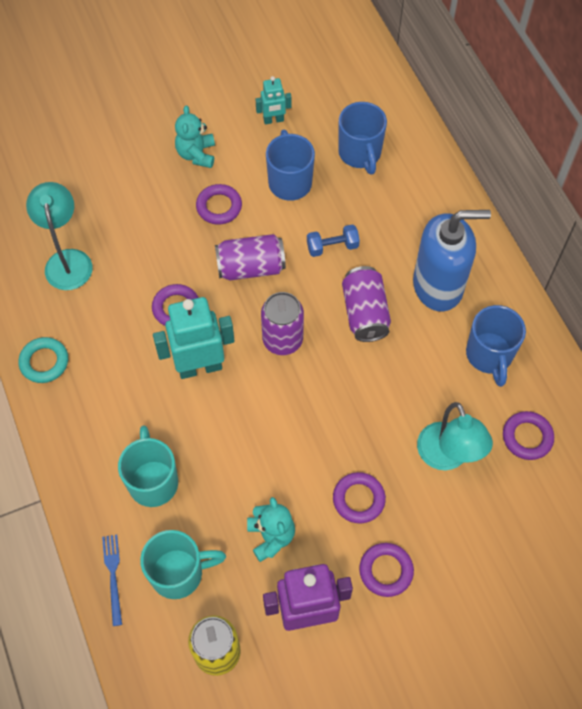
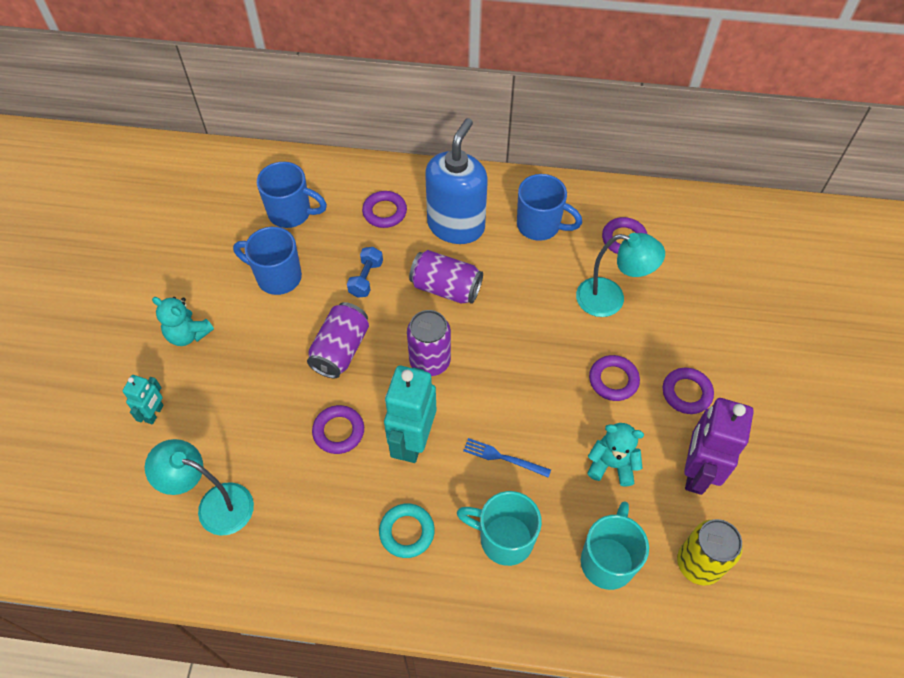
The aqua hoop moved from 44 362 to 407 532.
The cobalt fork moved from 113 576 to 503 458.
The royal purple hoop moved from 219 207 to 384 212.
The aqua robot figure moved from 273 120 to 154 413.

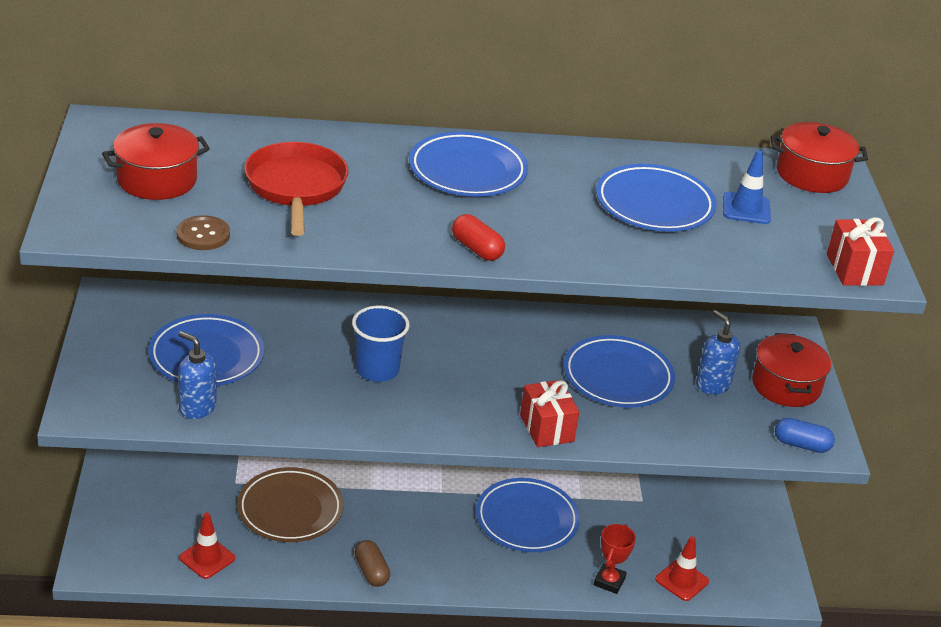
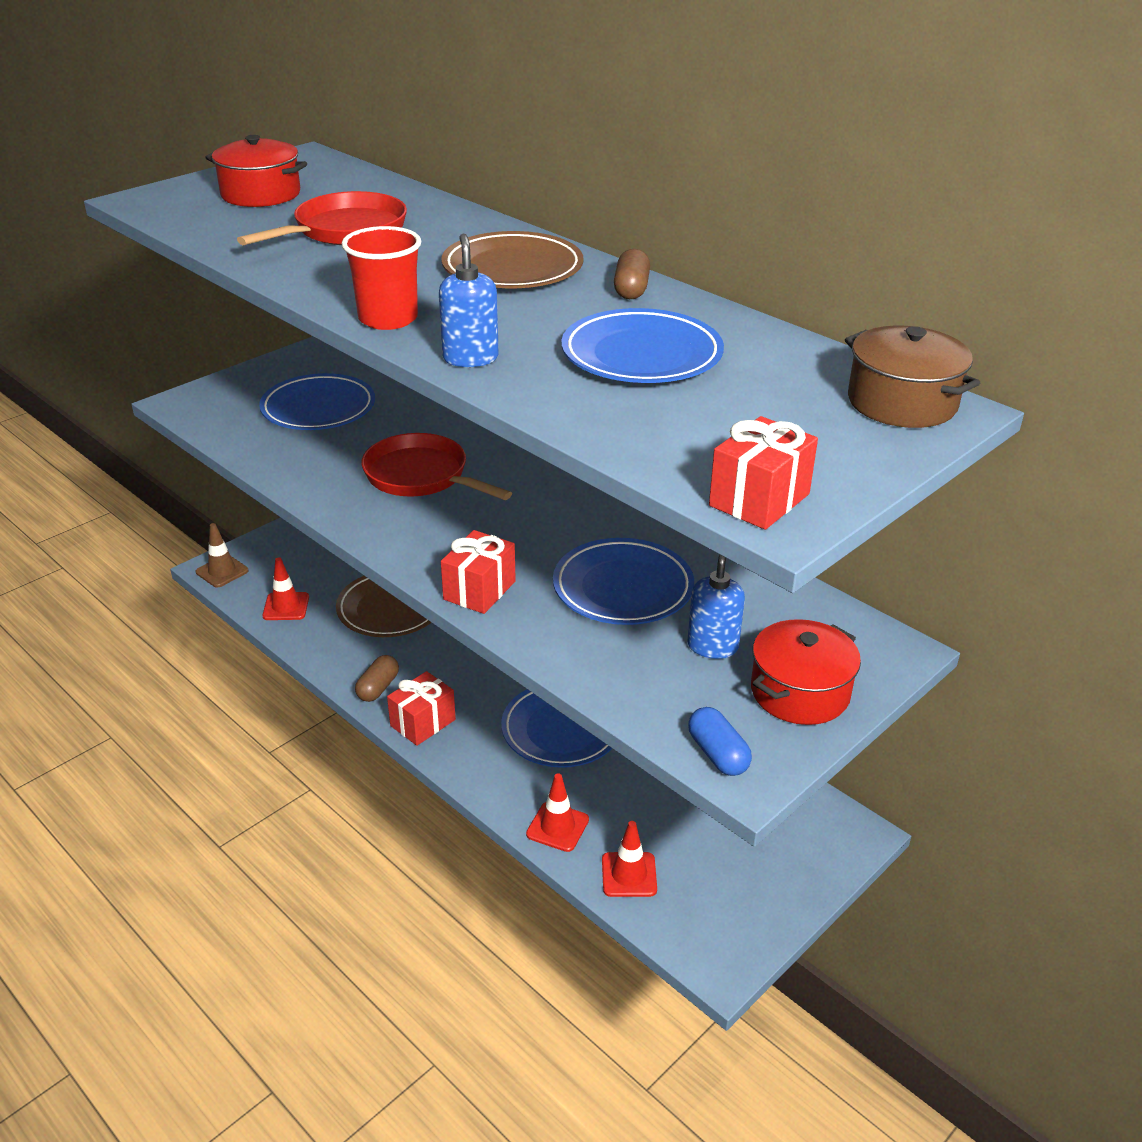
The brown sewing button at 203 235 disappeared.
The cobalt soap pump moved from 197 408 to 470 358.
The cobalt beaker at 377 370 was replaced by the crimson skillet at 421 476.
The cobalt plate at 467 171 became the brown plate at 512 269.
The crimson pill shape at 476 249 was replaced by the crimson beaker at 388 319.
The crimson trophy at 609 581 was replaced by the crimson safety cone at 557 827.
The cobalt safety cone at 746 208 disappeared.
The crimson pot at 812 174 became the brown pot at 902 403.
The brown safety cone at 222 571 appeared.
The crimson present at 423 723 appeared.
The brown pill shape at 631 289 appeared.

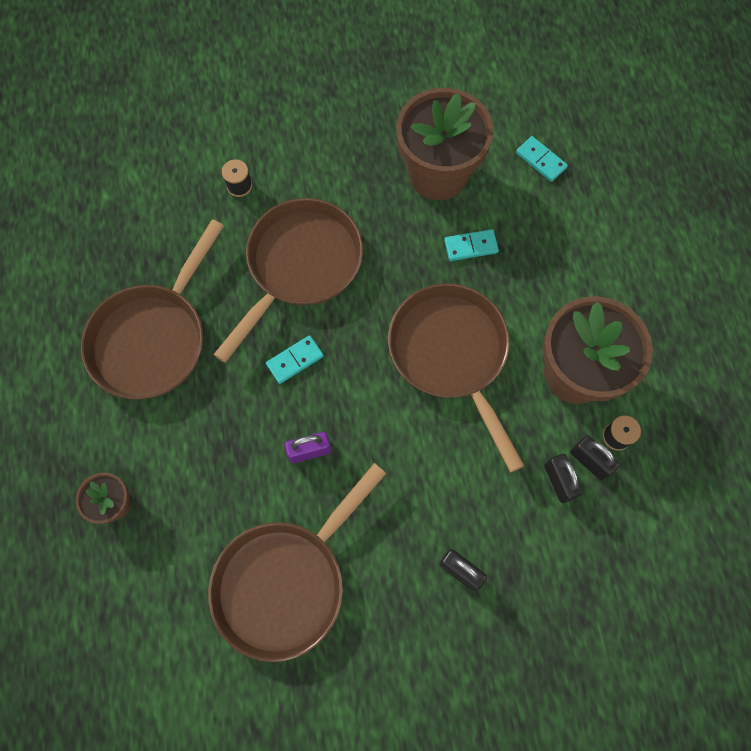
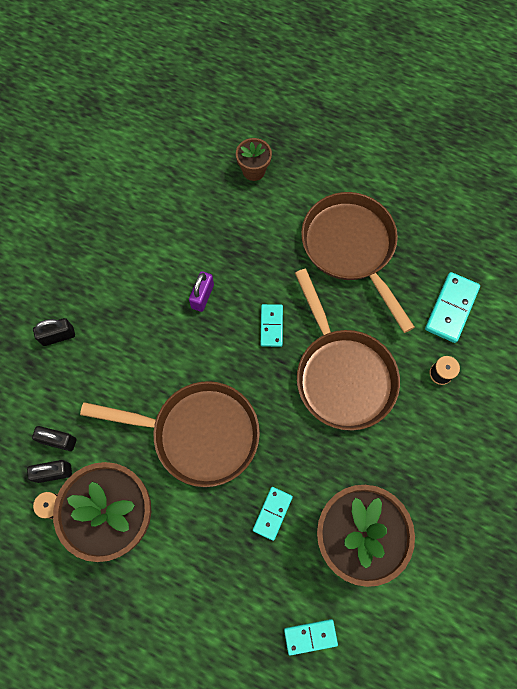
The brown skillet at 286 581 disappeared.
The aqua domino tile at 451 308 appeared.

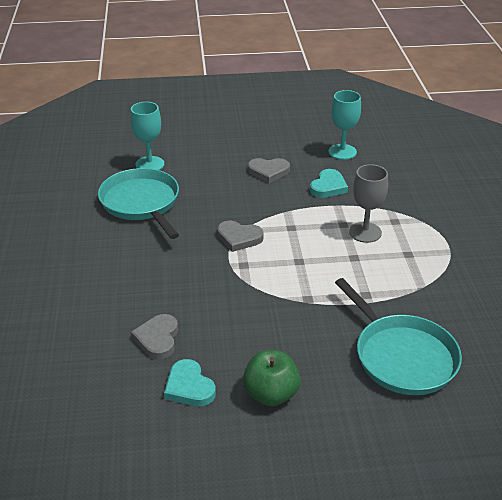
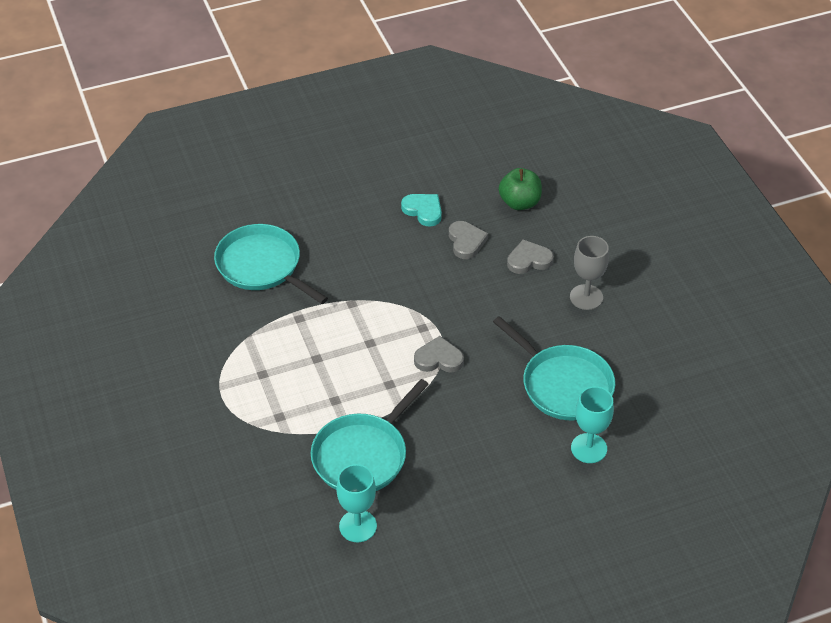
The leaf-green toy apple moved from 271 394 to 519 202.
The ash-grey heart moved from 268 172 to 529 260.
The aqua heart at 328 187 was replaced by the aqua skillet at 363 455.
The ash-grey wine glass moved from 365 232 to 586 297.

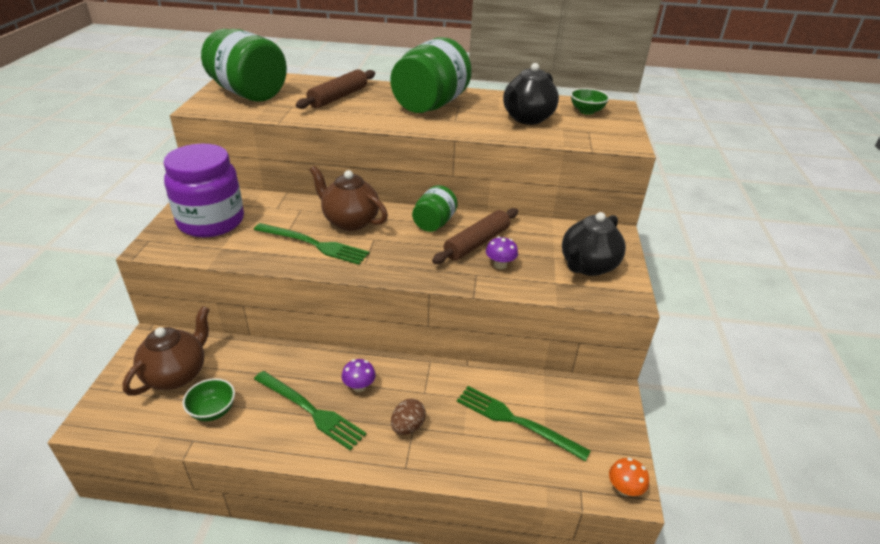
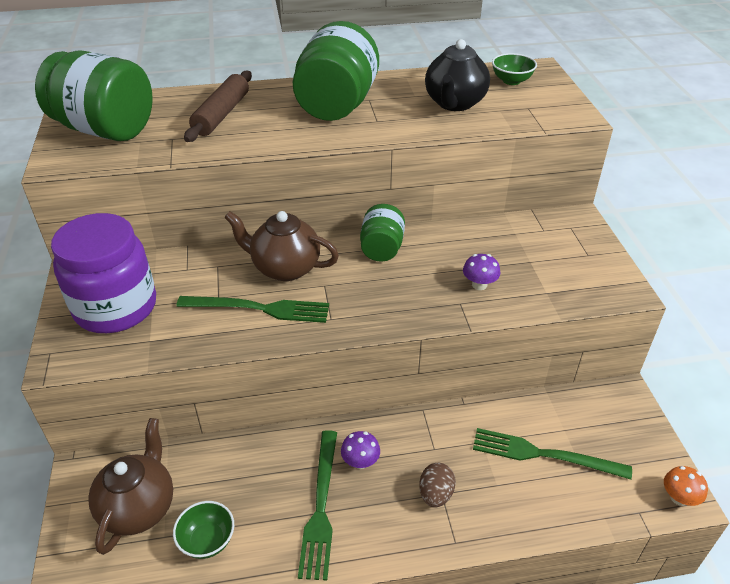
The leaf-green fork at 310 410 turned 75 degrees clockwise.
The brown rolling pin at 477 243 disappeared.
The black china teapot at 588 266 disappeared.

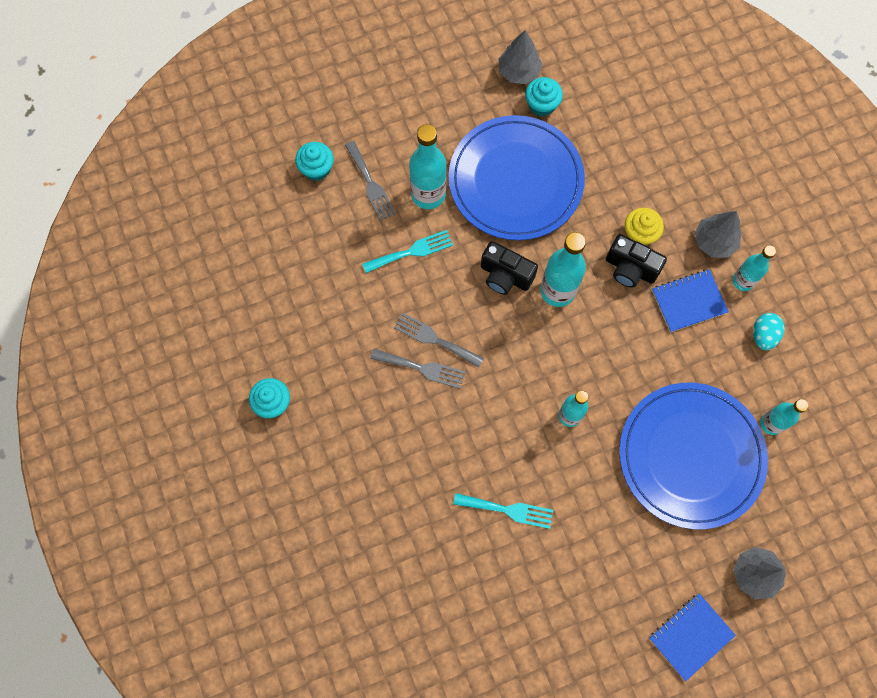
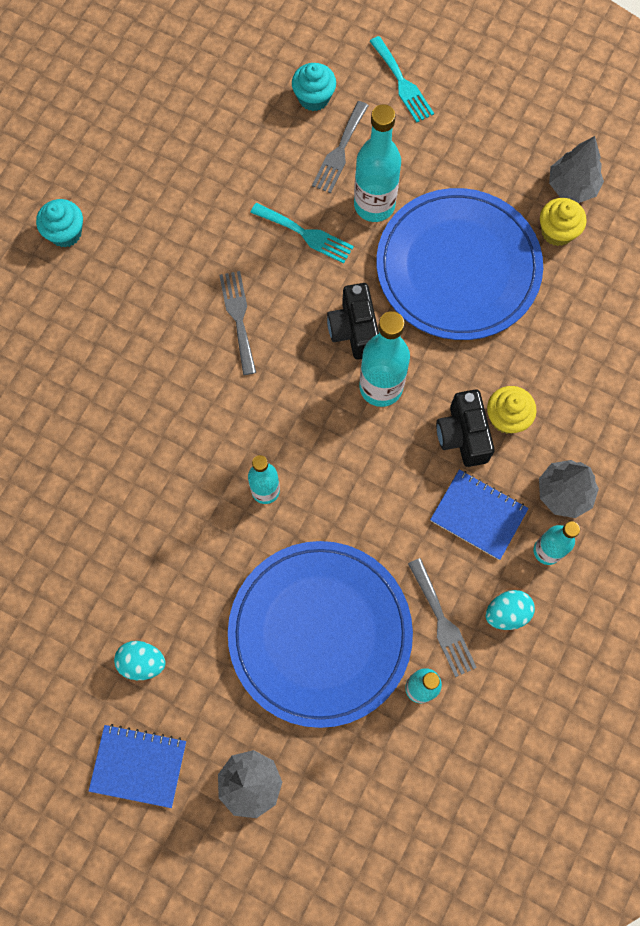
The ash-grey fork moved from 422 368 to 442 622.
The aqua fork moved from 508 510 to 402 83.
The aqua cupcake at 541 105 became the yellow cupcake at 557 231.
The aqua egg shape at 142 662 appeared.

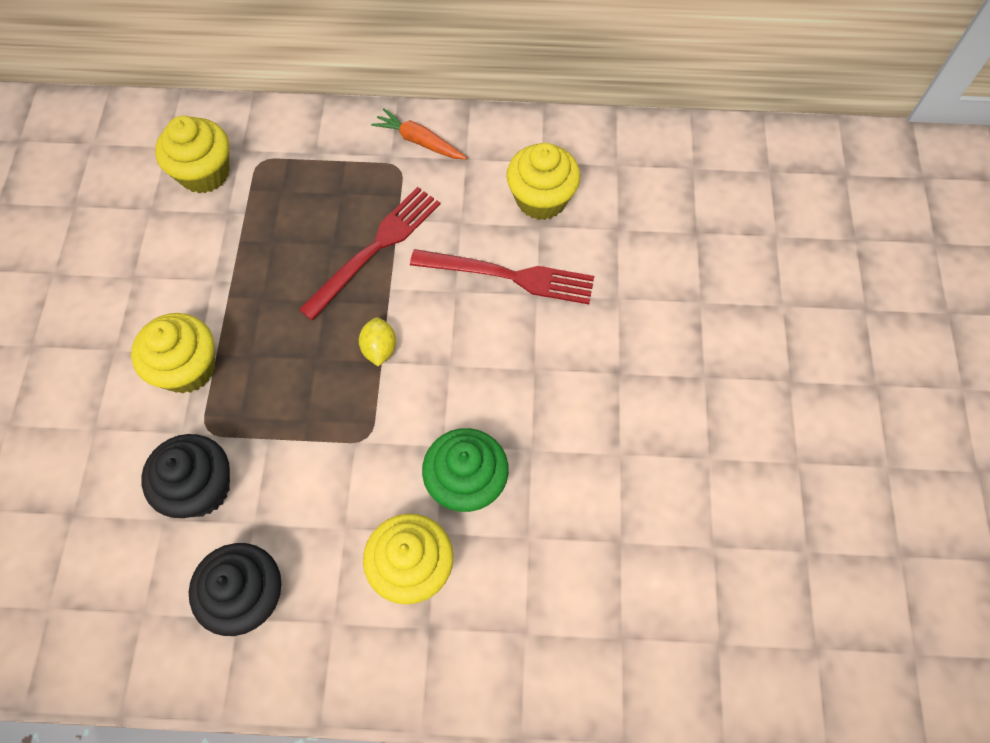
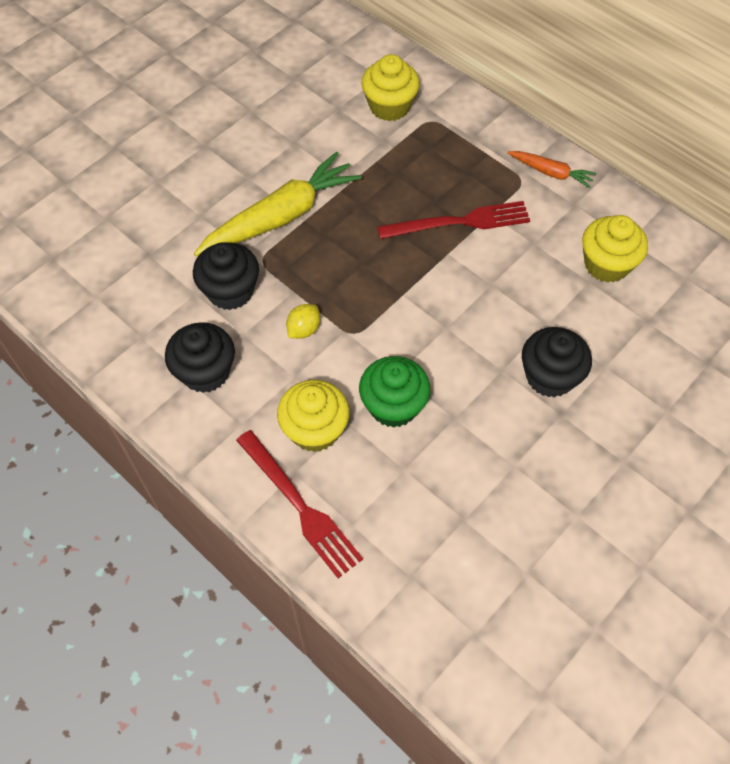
The yellow cupcake at 187 368 was replaced by the yellow carrot at 281 217.
The yellow lemon moved from 379 349 to 304 329.
The orange carrot at 419 141 turned 135 degrees clockwise.
The crimson fork moved from 509 276 to 300 506.
The black cupcake at 549 376 appeared.

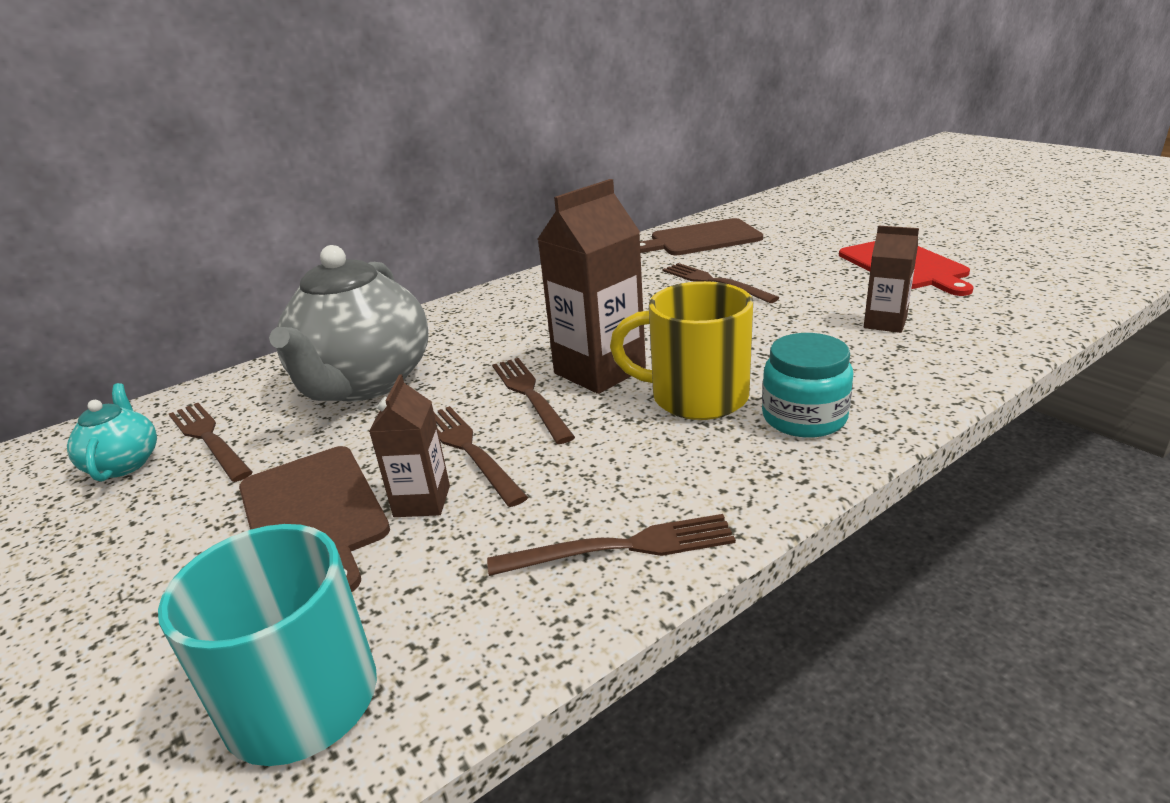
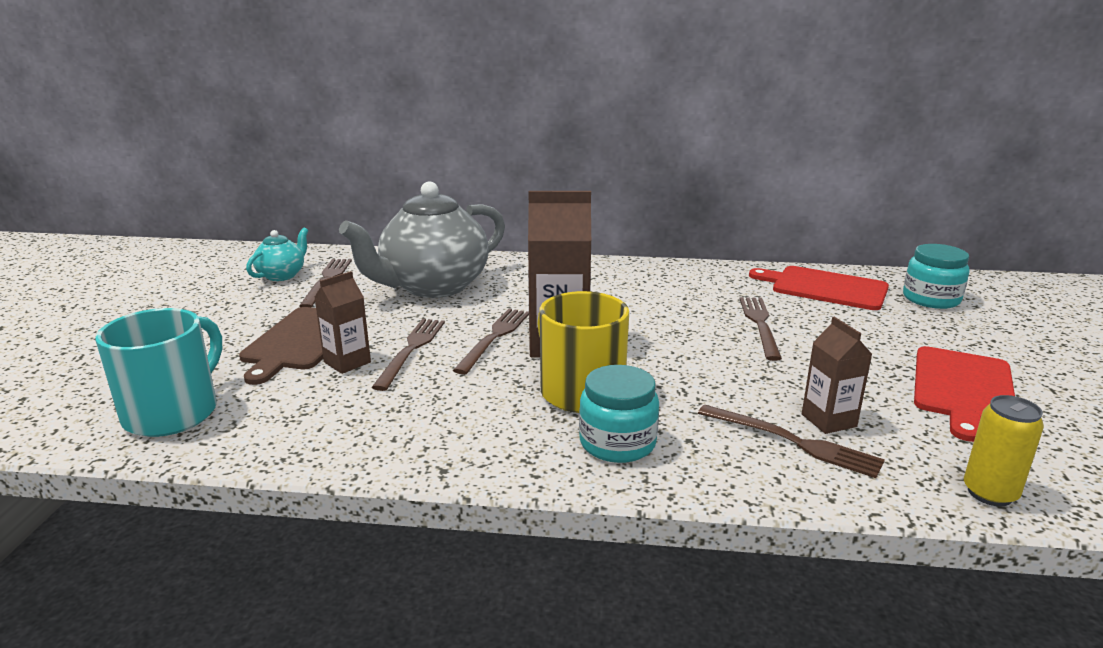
The brown fork moved from 621 547 to 793 442.
The brown bread board at 701 239 became the crimson bread board at 824 288.
The aqua jam jar at 931 299 appeared.
The yellow soda can at 989 493 appeared.

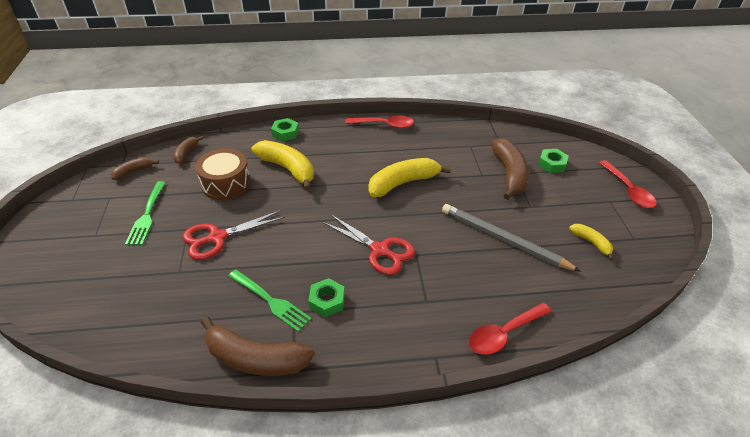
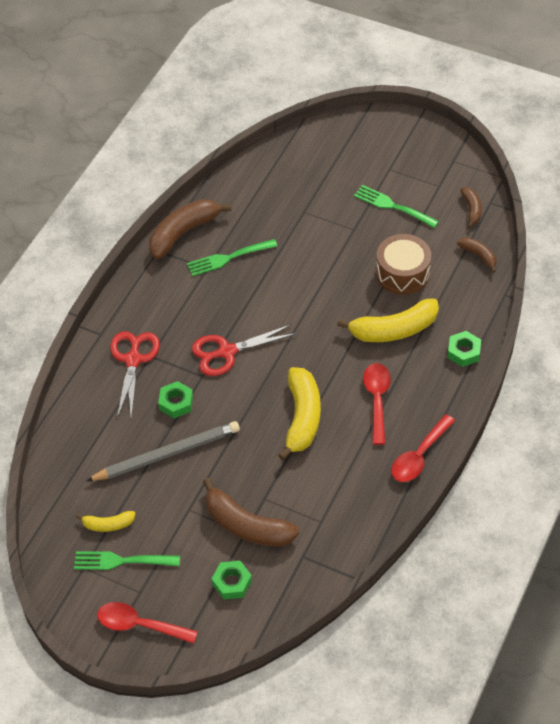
The crimson shears moved from 217 237 to 133 360.
The leaf-green hex nut moved from 327 301 to 176 403.
The crimson spoon moved from 503 334 to 377 400.
The leaf-green fork at 122 561 appeared.

